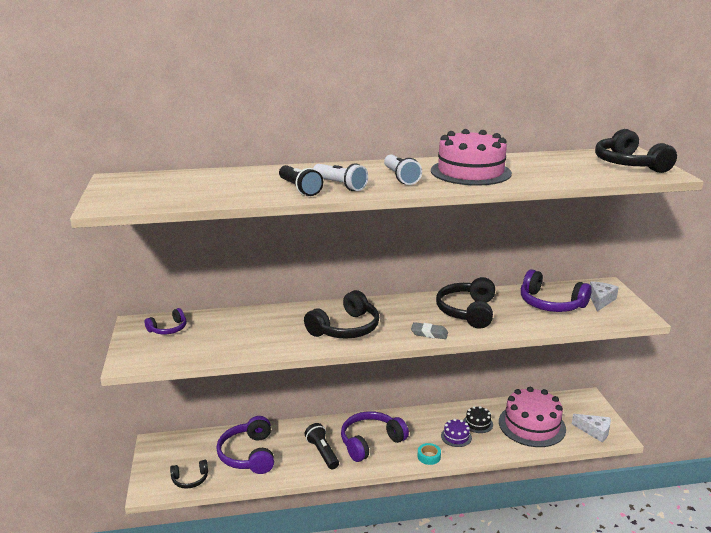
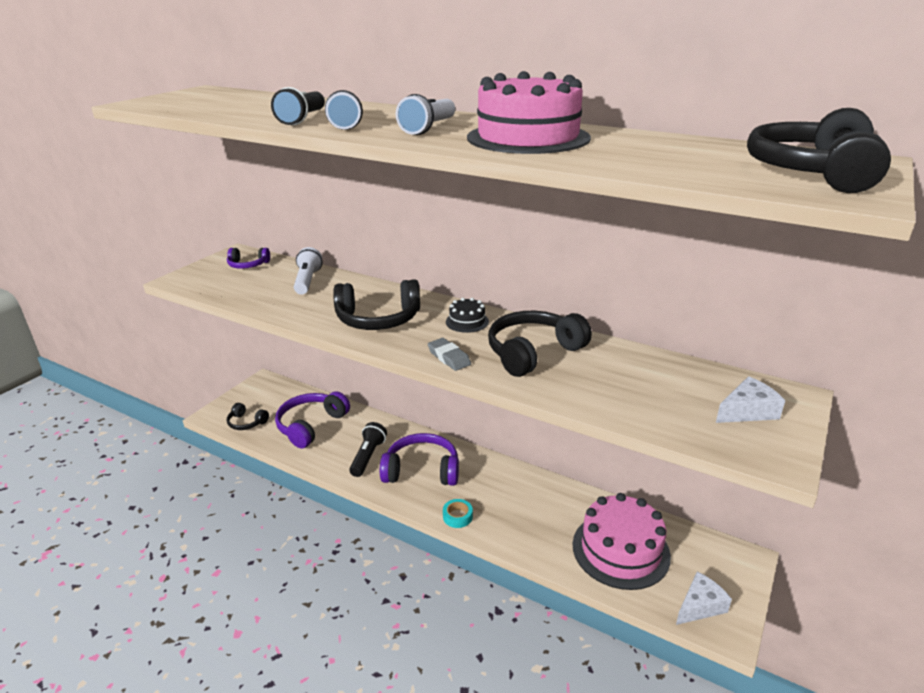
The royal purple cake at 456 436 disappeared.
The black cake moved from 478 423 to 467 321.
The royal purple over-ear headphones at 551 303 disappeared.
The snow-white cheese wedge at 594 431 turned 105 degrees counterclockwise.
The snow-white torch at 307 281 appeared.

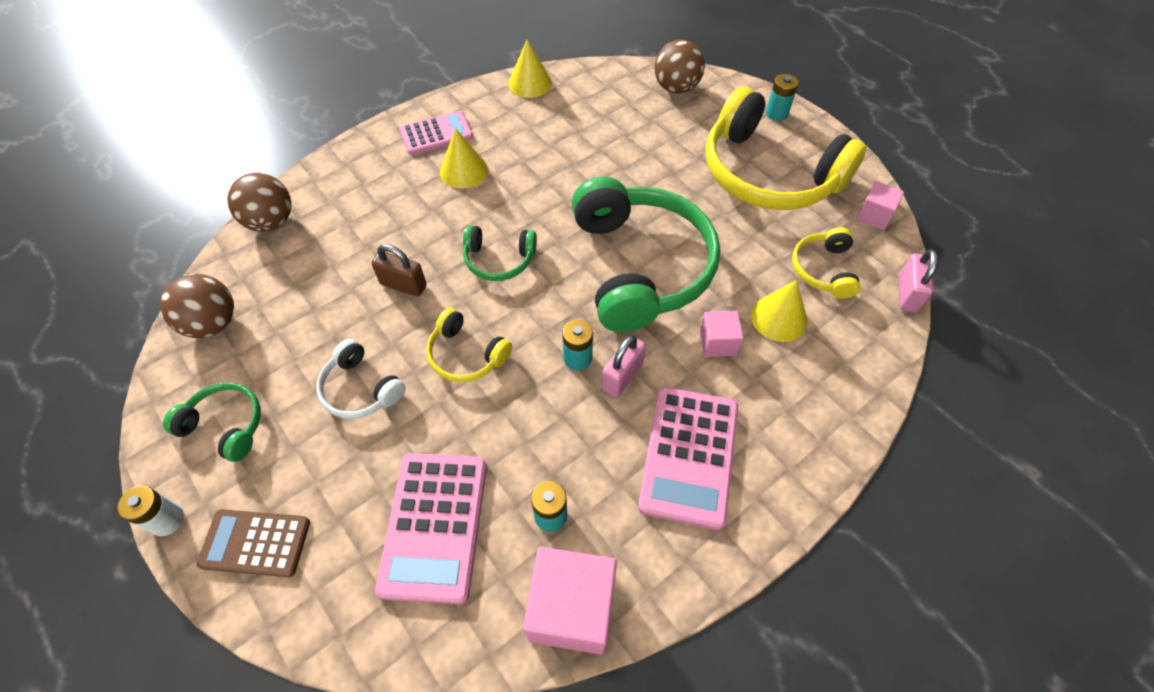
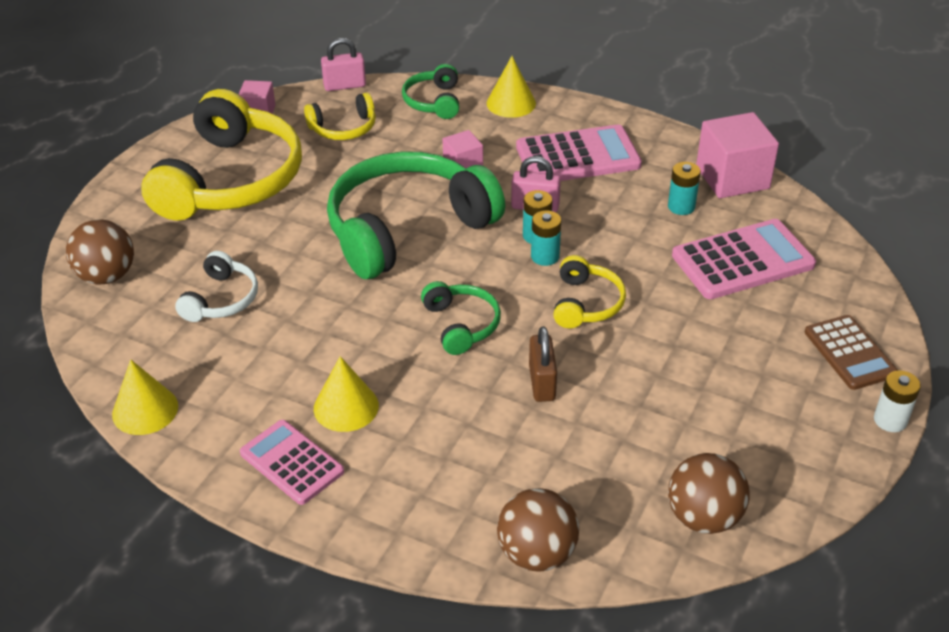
The leaf-green over-ear headphones moved from 225 425 to 434 101.
The snow-white over-ear headphones moved from 361 389 to 221 299.
The yellow solid cone moved from 779 318 to 511 103.
The aqua power cell moved from 776 113 to 545 256.

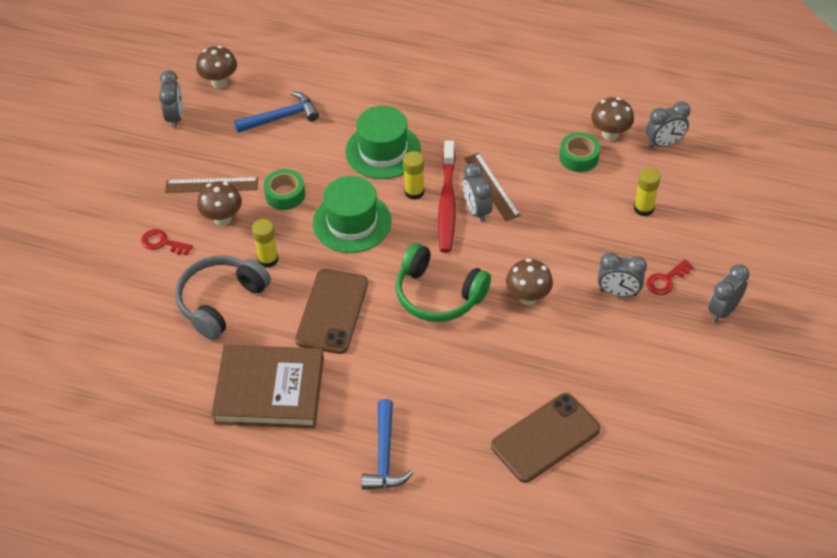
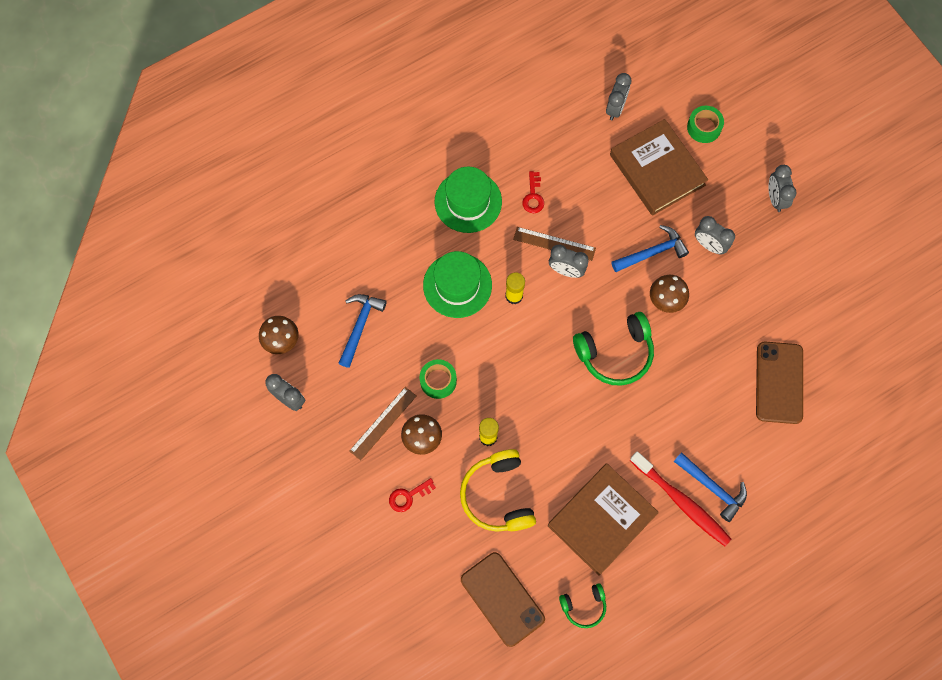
The ash-grey over-ear headphones at 220 301 became the yellow over-ear headphones at 498 496.
The brown phone moved from 332 311 to 502 599.
The leaf-green hat moved from 352 222 to 468 201.
The crimson tooth brush moved from 447 203 to 681 502.
The leaf-green roll of tape moved from 578 157 to 704 127.
The brown fungus at 610 134 disappeared.
The ash-grey clock at 618 292 turned 75 degrees clockwise.
The yellow glue at 643 208 was replaced by the brown book at 657 170.
The crimson door key moved from 666 280 to 533 196.
The leaf-green over-ear headphones at 584 606 appeared.
The cobalt hammer at 652 252 appeared.

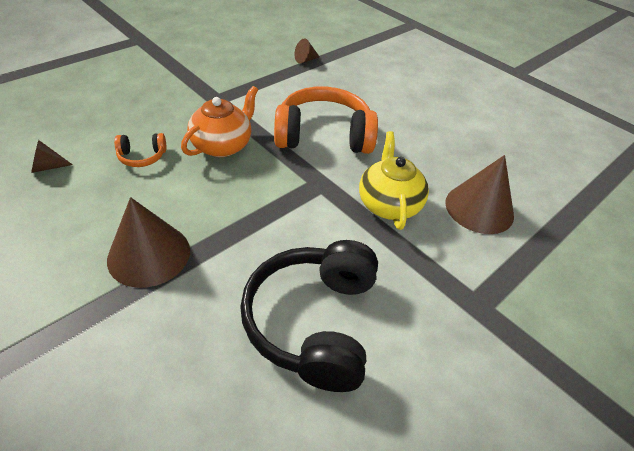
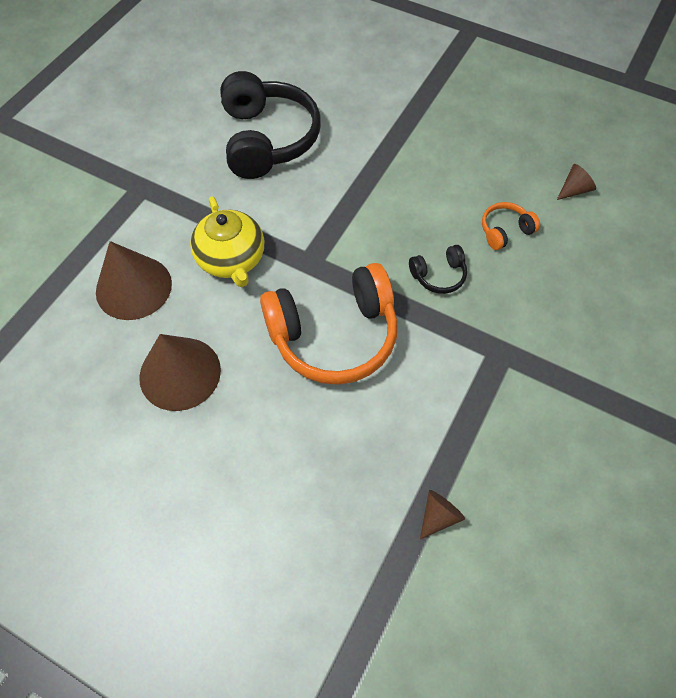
The brown solid cone moved from 149 254 to 180 373.
The orange china teapot at 223 145 was replaced by the black over-ear headphones at 438 275.

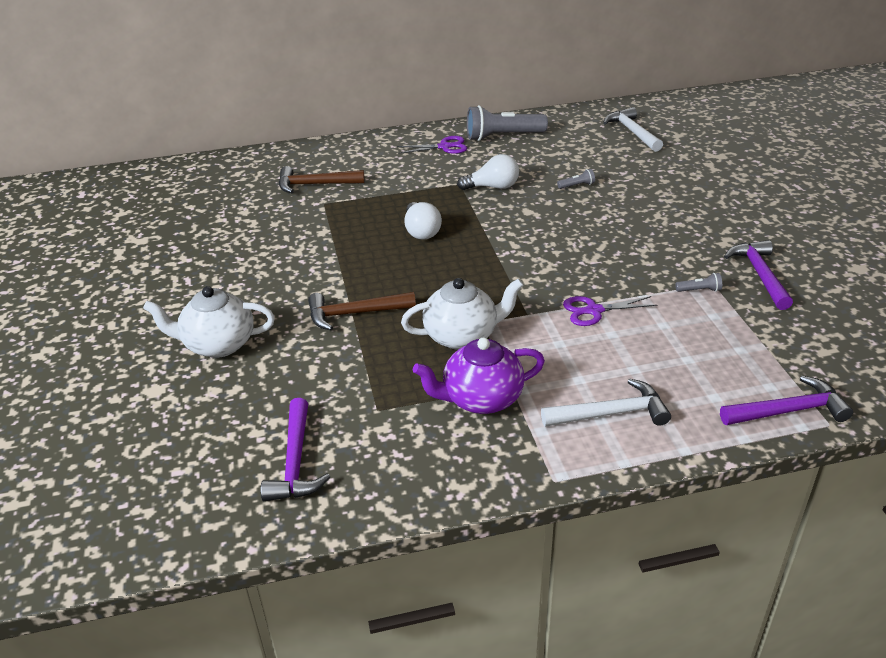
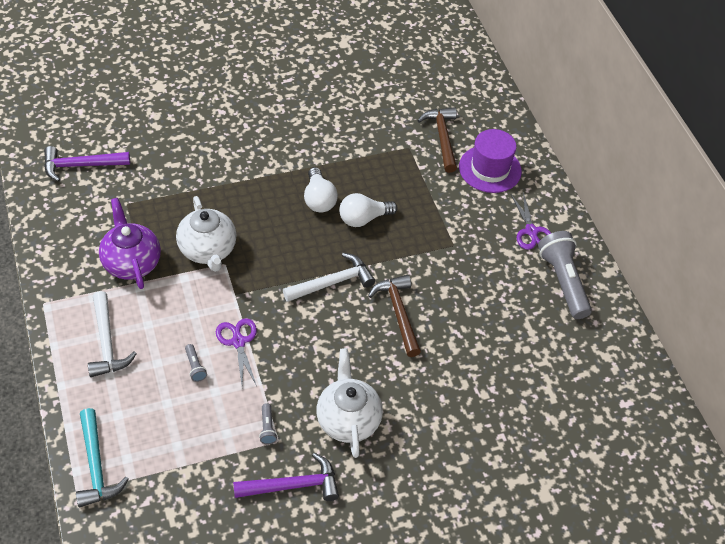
The snow-white china teapot moved from 218 344 to 348 419.
The brown hammer moved from 354 314 to 398 313.
The snow-white bulb moved from 492 187 to 319 199.
The ash-grey torch moved from 577 185 to 195 367.
The snow-white hammer moved from 632 132 to 333 282.
The royal purple hammer at 789 411 became the aqua hammer at 96 466.
The royal purple hat at 490 169 appeared.

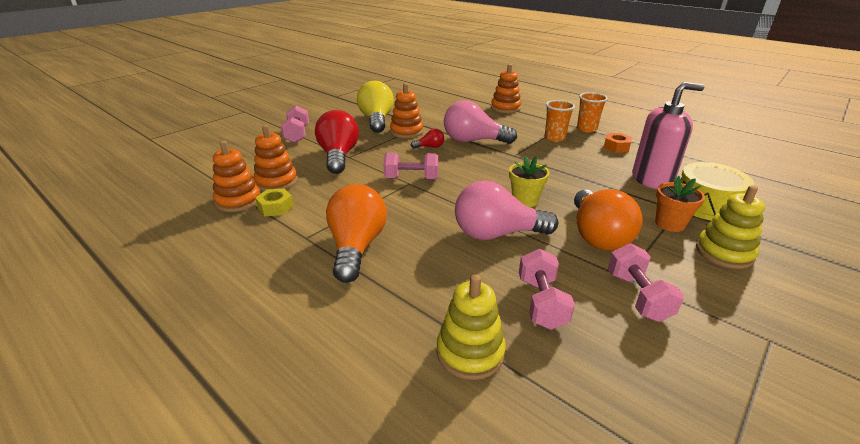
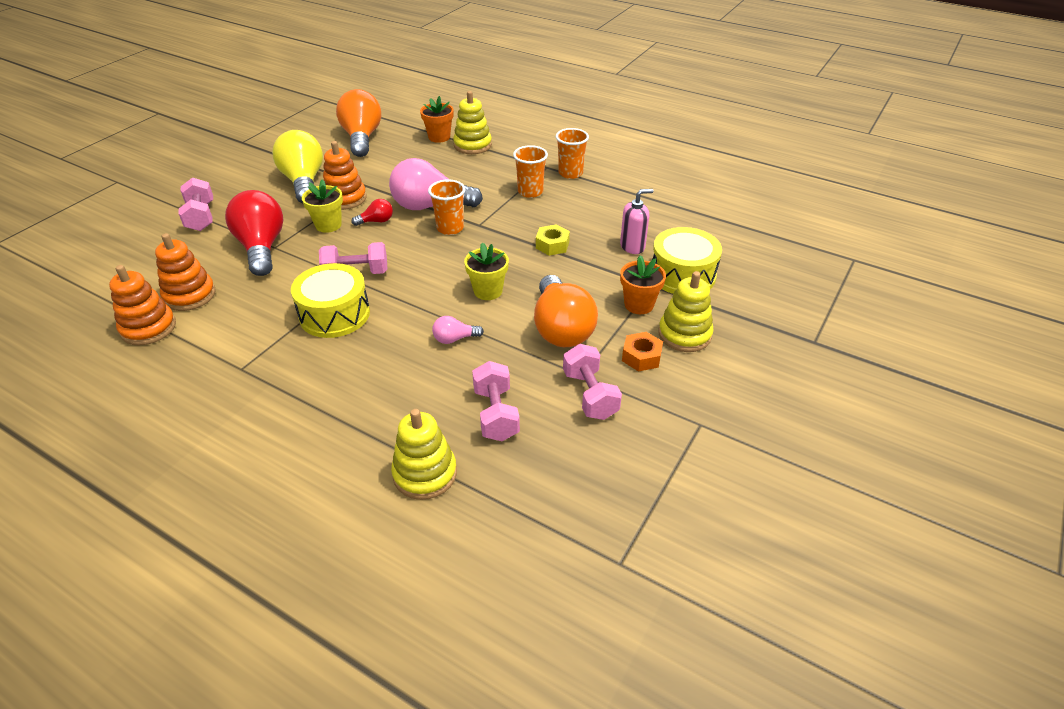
The yellow hex nut moved from 275 207 to 552 245.
The orange bulb moved from 356 247 to 362 138.
The pink bulb at 496 234 changed to 0.45 times the size.
The orange stacking toy at 505 108 became the yellow stacking toy at 472 145.
The orange hex nut moved from 616 147 to 641 357.
The pink soap pump at 652 180 changed to 0.58 times the size.
The yellow toy drum at 334 314 appeared.
The yellow flower pot at 328 225 appeared.
The orange flower pot at 439 137 appeared.
The orange beaker at 450 228 appeared.

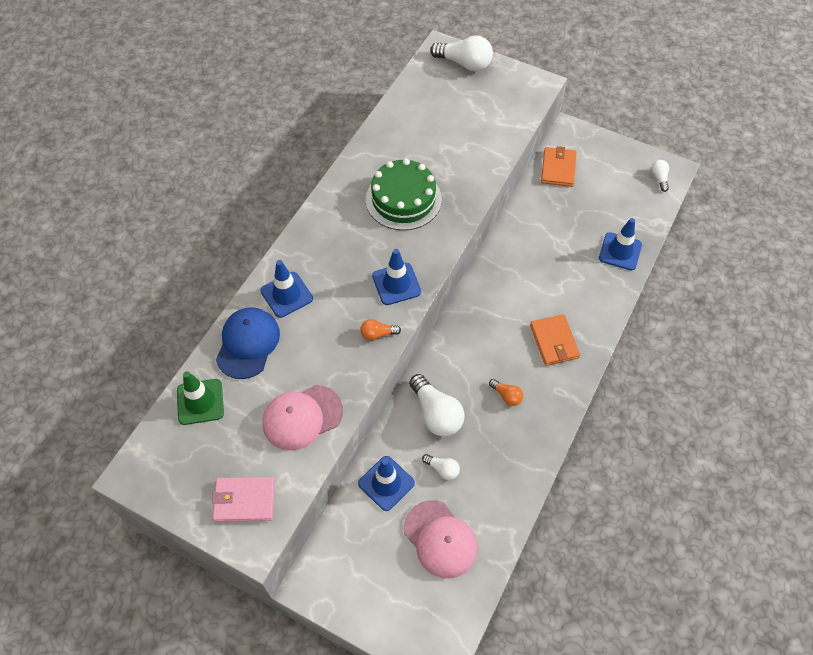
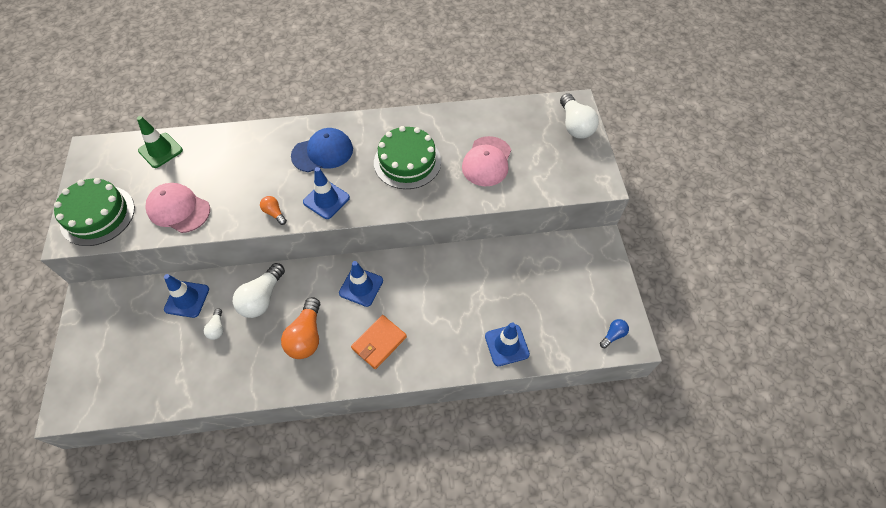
The pink billfold at 244 500 was replaced by the leaf-green cake at 97 215.
The cobalt baseball cap moved from 248 344 to 322 152.
The cobalt safety cone moved from 286 295 to 361 287.
The pink baseball cap moved from 440 539 to 487 161.
The orange bulb at 506 396 changed to 1.95 times the size.
The orange billfold at 558 168 disappeared.
The snow-white bulb at 659 178 became the cobalt bulb at 613 335.

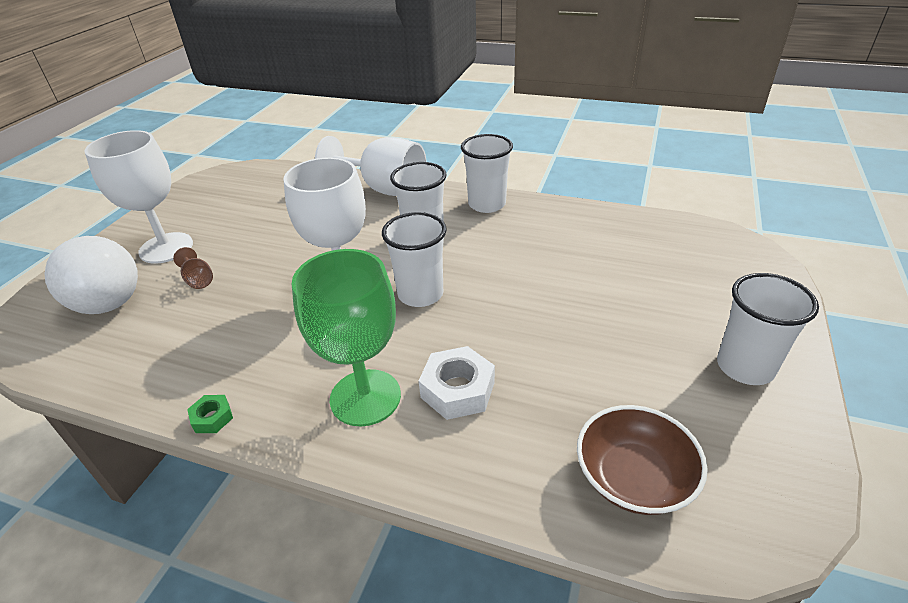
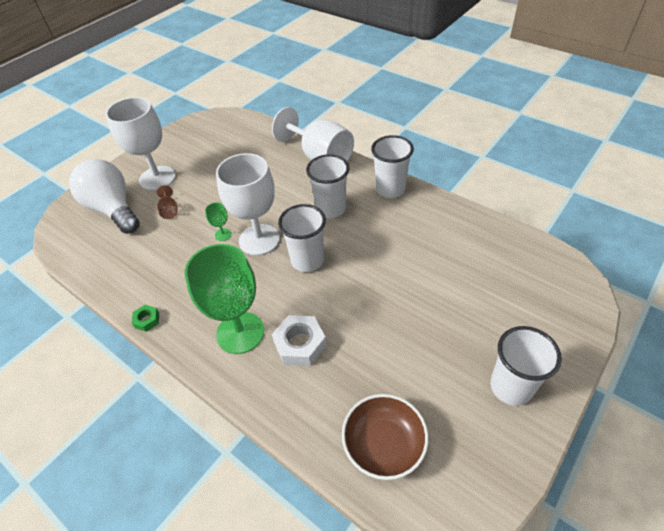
The snow-white bulb at 108 295 turned 150 degrees clockwise.
The leaf-green wine glass at 223 234 appeared.

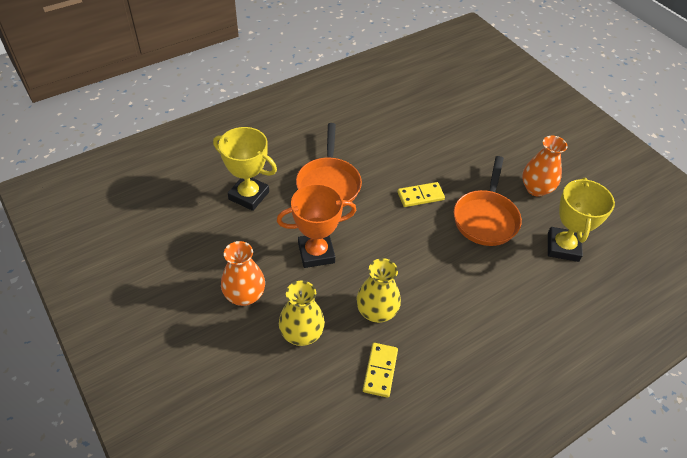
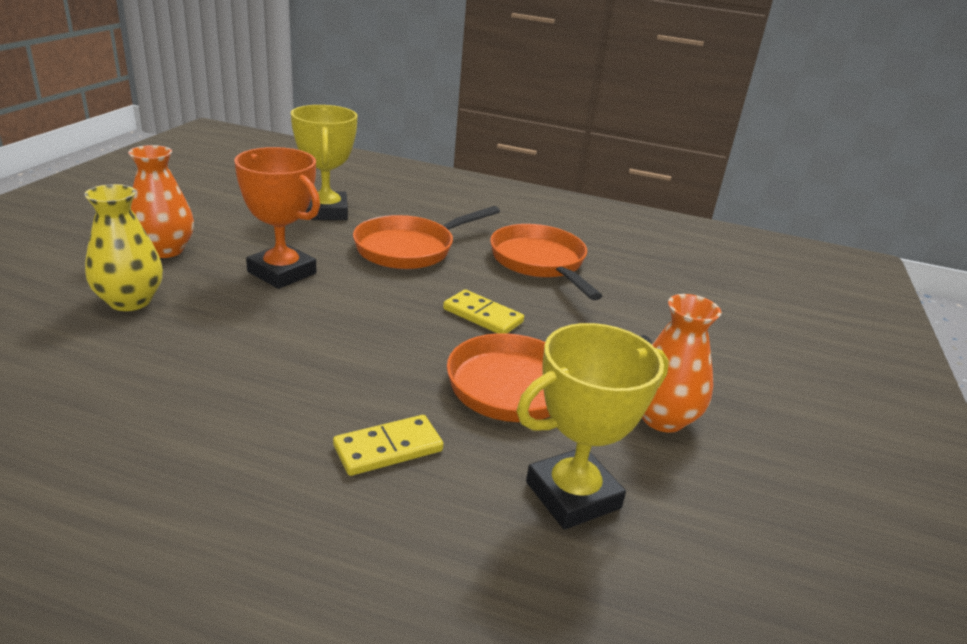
The yellow vase at 376 312 disappeared.
The yellow domino tile moved from 380 371 to 388 448.
The orange skillet at 540 263 appeared.

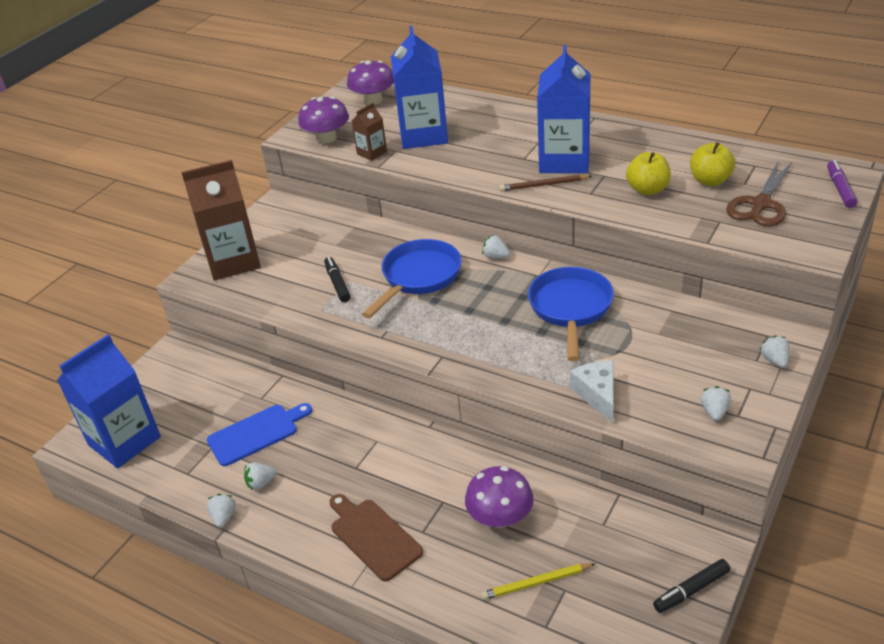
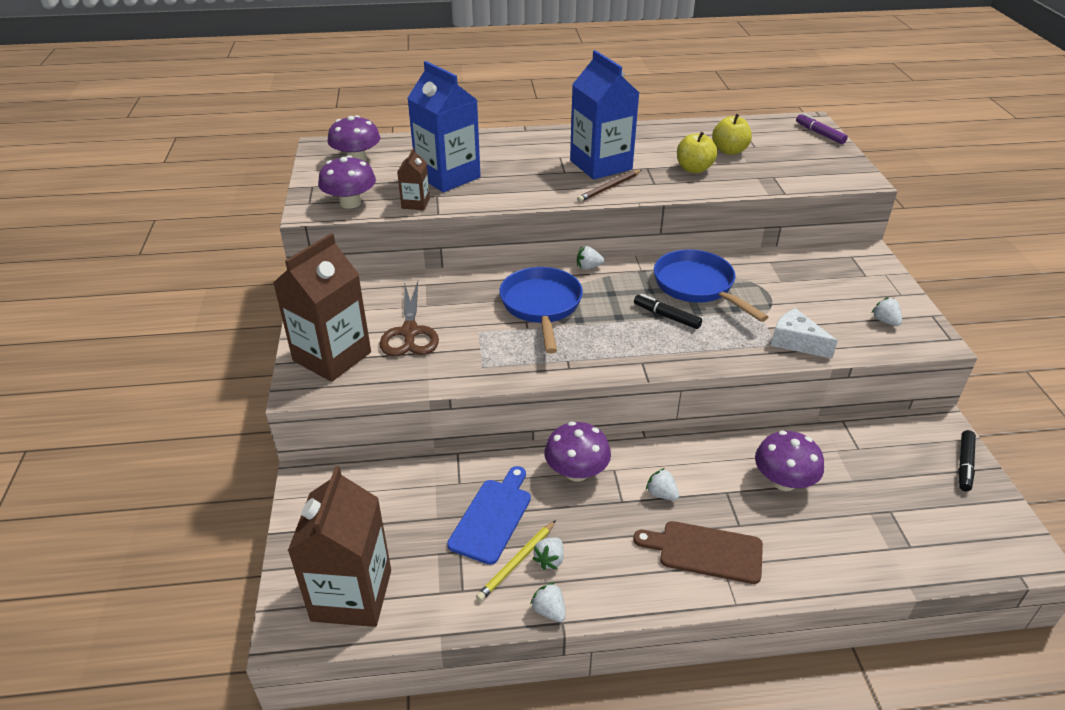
The cobalt milk carton at 124 441 became the brown milk carton at 352 595.
The black felt pen moved from 337 283 to 666 316.
The yellow pencil moved from 536 583 to 517 562.
The brown shears moved from 760 204 to 409 332.
The snow-white strawberry moved from 774 360 to 661 494.
The royal purple fungus at 576 472 appeared.

